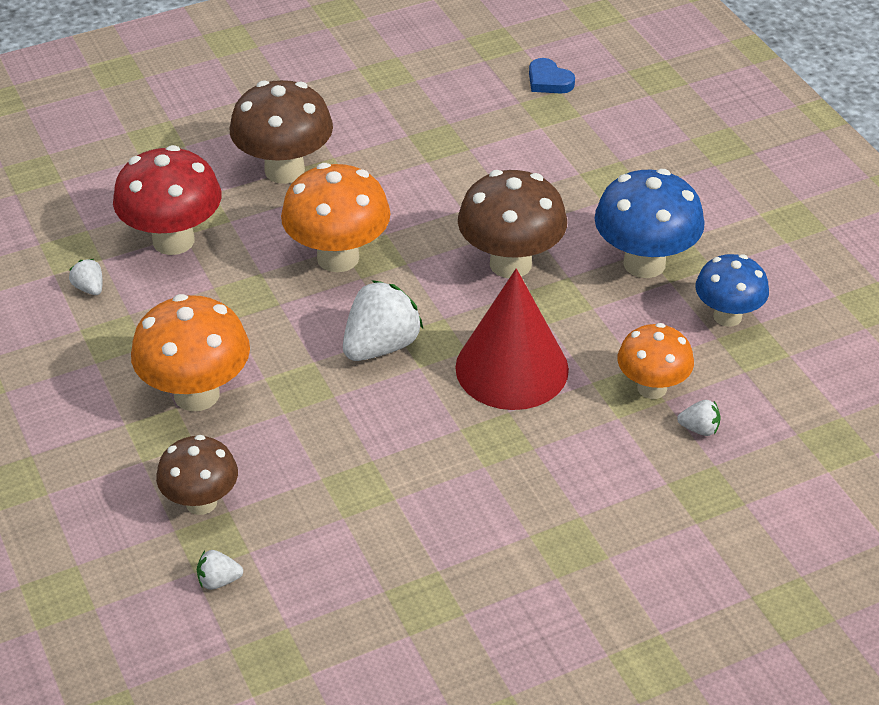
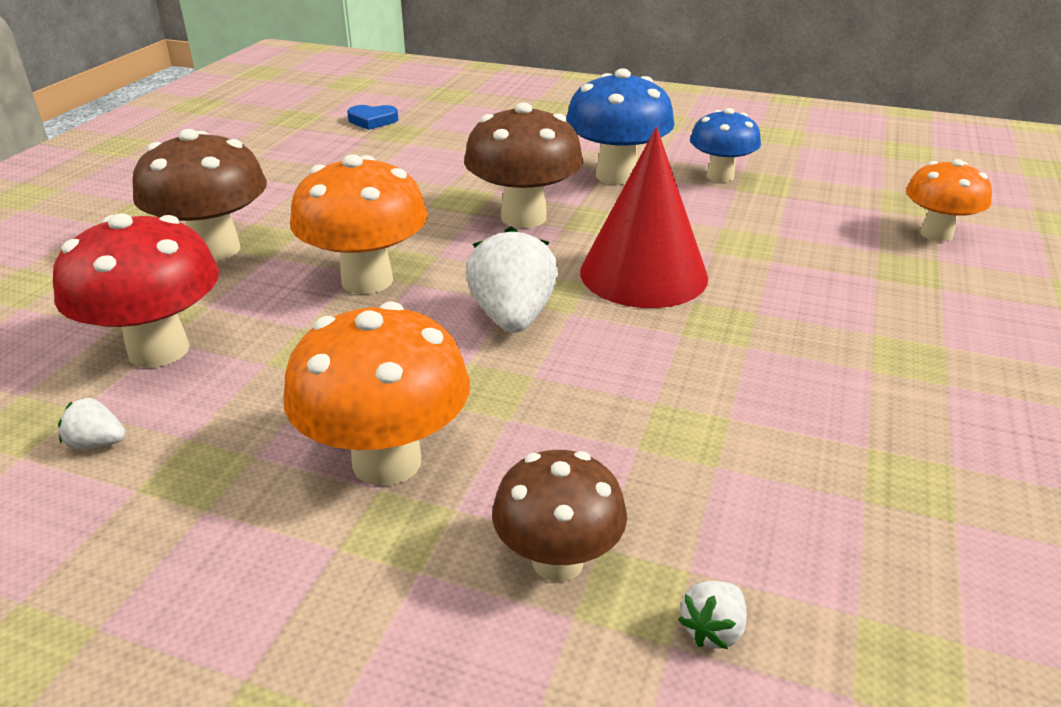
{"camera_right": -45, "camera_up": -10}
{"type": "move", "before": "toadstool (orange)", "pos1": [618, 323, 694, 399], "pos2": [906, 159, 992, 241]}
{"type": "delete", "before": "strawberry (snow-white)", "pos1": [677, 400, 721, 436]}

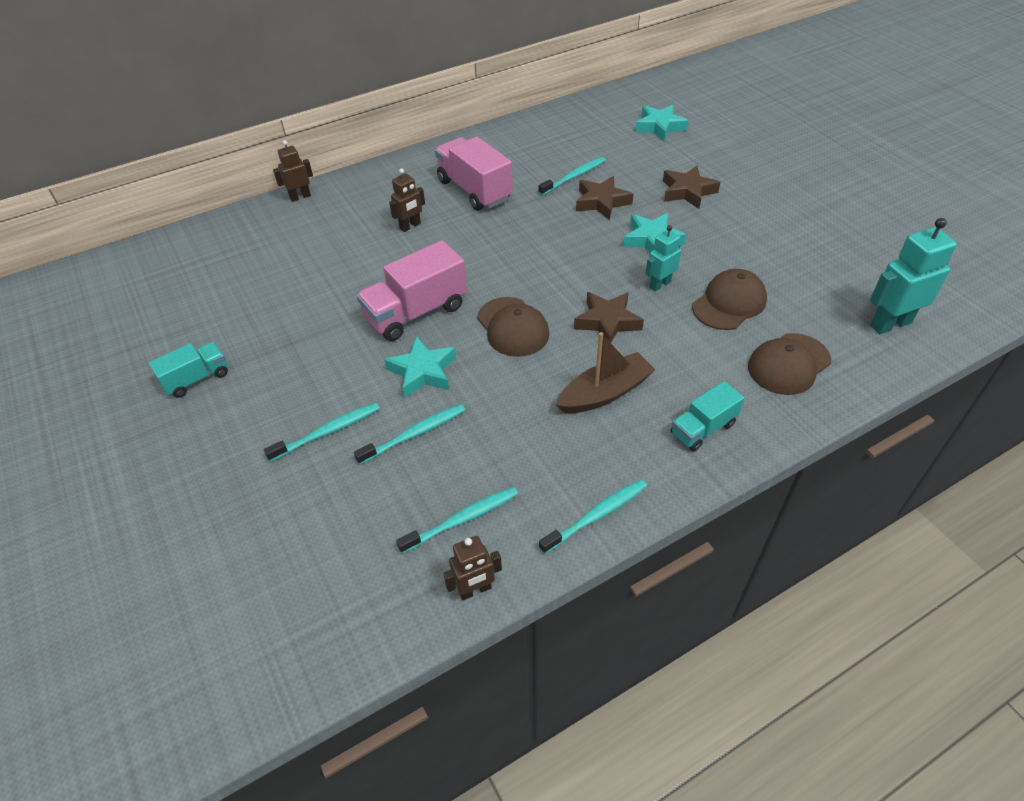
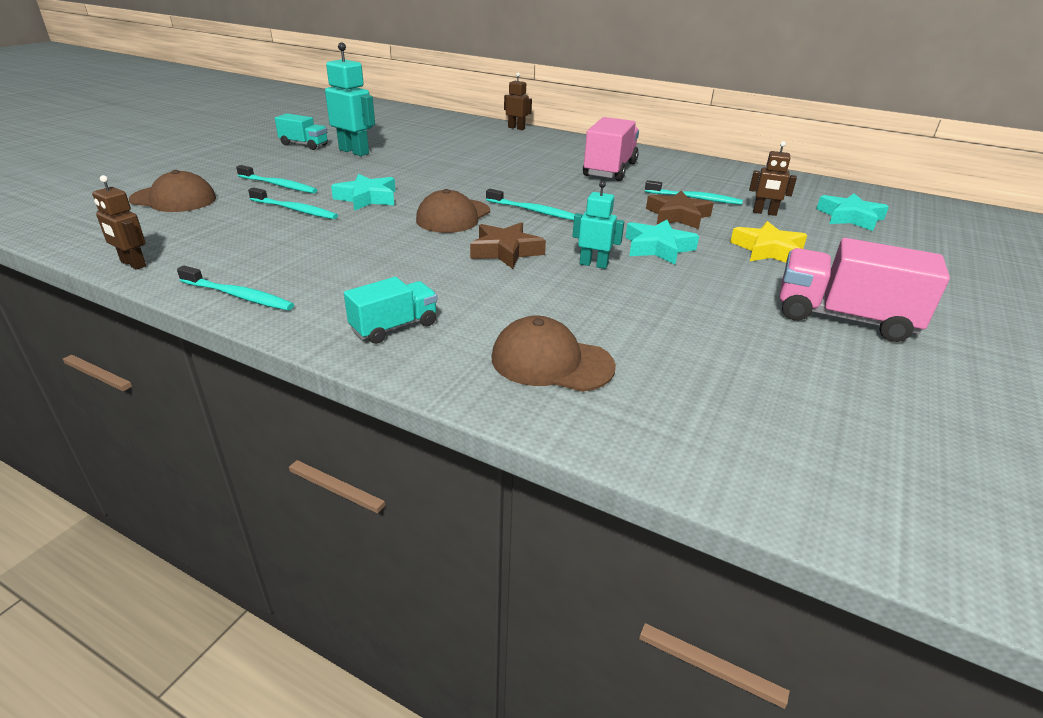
{"camera_right": 55, "camera_up": -15}
{"type": "move", "before": "peaked cap (russet)", "pos1": [692, 269, 767, 330], "pos2": [129, 170, 216, 212]}
{"type": "move", "before": "toy robot (teal)", "pos1": [870, 218, 957, 334], "pos2": [325, 42, 375, 156]}
{"type": "rotate", "before": "toy truck (teal)", "pos1": [671, 381, 744, 452], "pos2": [344, 277, 437, 344], "turn": 120}
{"type": "move", "before": "tooth brush (teal)", "pos1": [396, 487, 518, 554], "pos2": [486, 189, 575, 220]}
{"type": "recolor", "before": "five-pointed star (russet)", "after": "five-pointed star (bright yellow)", "pos1": [663, 166, 721, 209], "pos2": [730, 221, 807, 263]}
{"type": "move", "before": "toy robot (russet)", "pos1": [389, 168, 425, 232], "pos2": [749, 141, 797, 216]}
{"type": "move", "before": "toy truck (rose-pink)", "pos1": [356, 240, 467, 341], "pos2": [780, 238, 950, 342]}
{"type": "delete", "before": "toy boat (russet)", "pos1": [556, 332, 655, 413]}

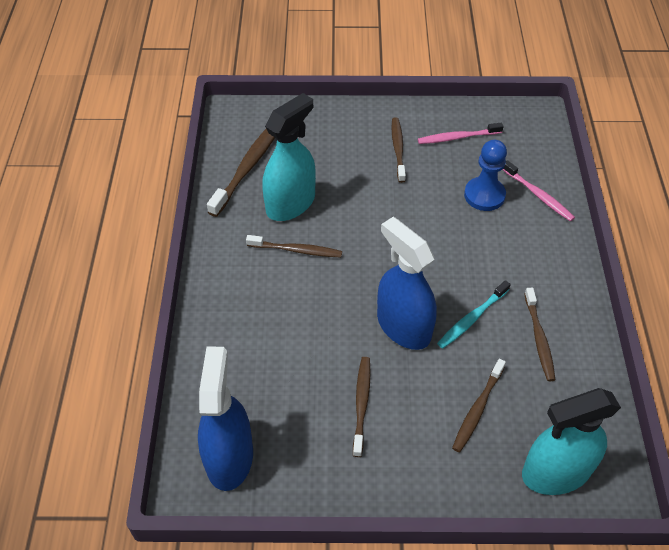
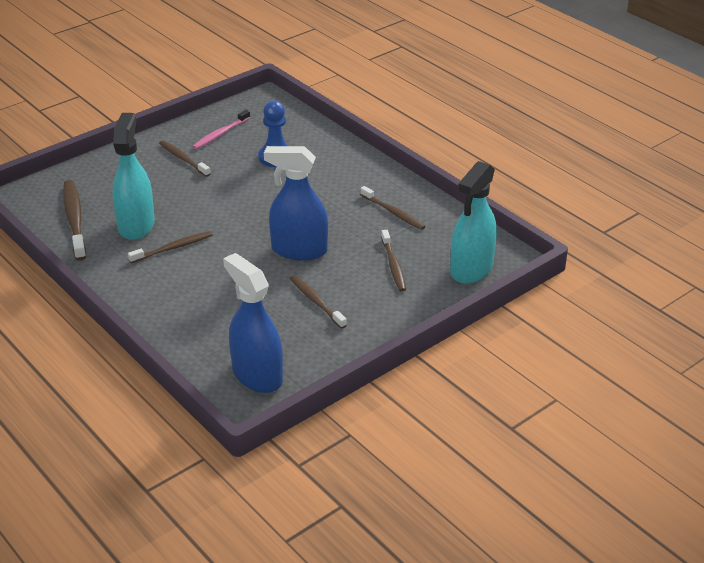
{"camera_right": -40, "camera_up": -15}
{"type": "delete", "before": "tooth brush (teal)", "pos1": [437, 280, 511, 349]}
{"type": "delete", "before": "tooth brush (rose-pink)", "pos1": [502, 160, 575, 221]}

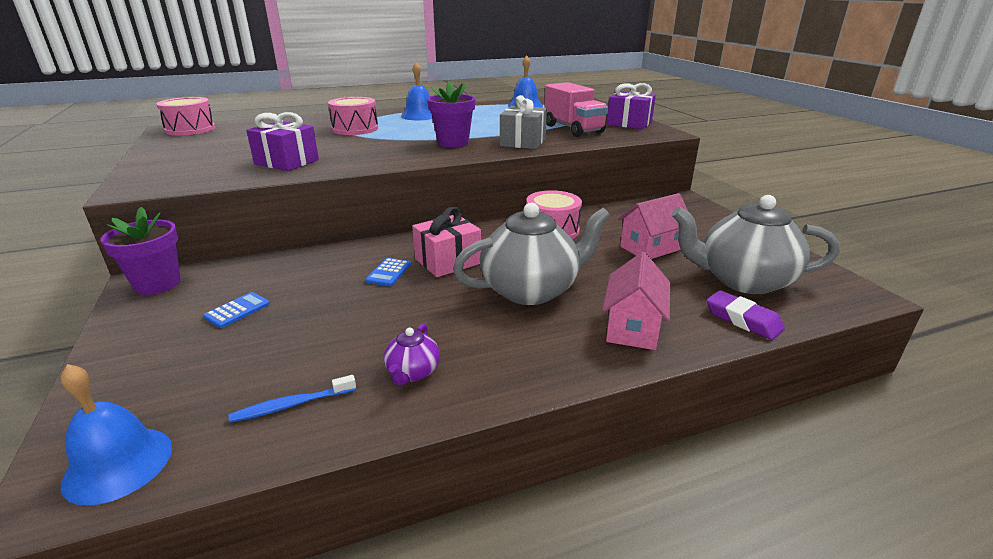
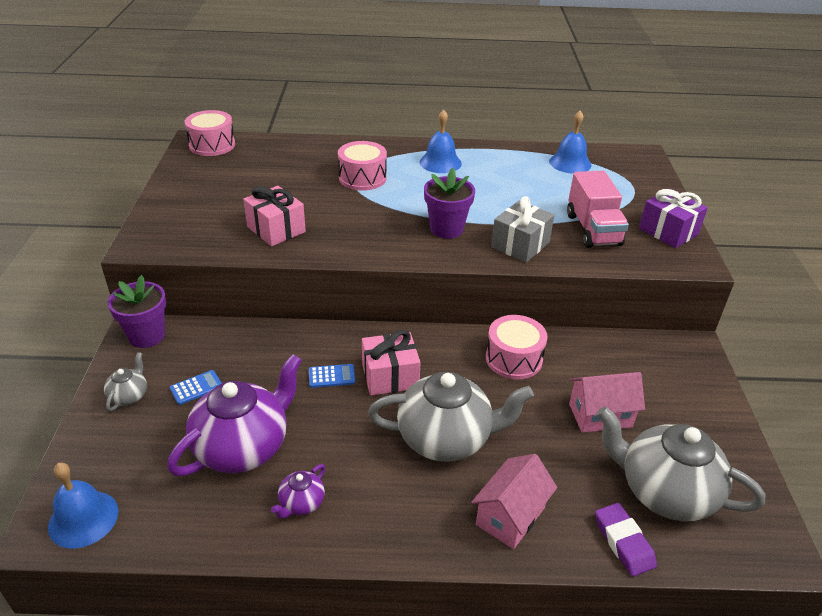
{"camera_right": 20, "camera_up": 10}
{"type": "insert", "after": "tea pot (ash-grey)", "pos2": [104, 352, 147, 411]}
{"type": "insert", "after": "tea pot (violet)", "pos2": [167, 354, 302, 476]}
{"type": "recolor", "before": "wrapped gift (violet)", "after": "wrapped gift (rose-pink)", "pos1": [246, 112, 319, 171], "pos2": [243, 186, 306, 246]}
{"type": "rotate", "before": "pocket calculator (blue)", "pos1": [365, 258, 411, 286], "pos2": [309, 364, 355, 388], "turn": -135}
{"type": "delete", "before": "tooth brush (blue)", "pos1": [228, 375, 356, 423]}

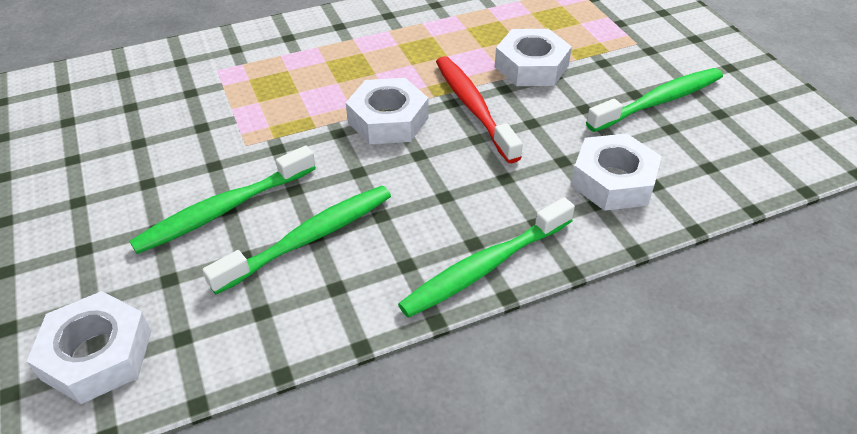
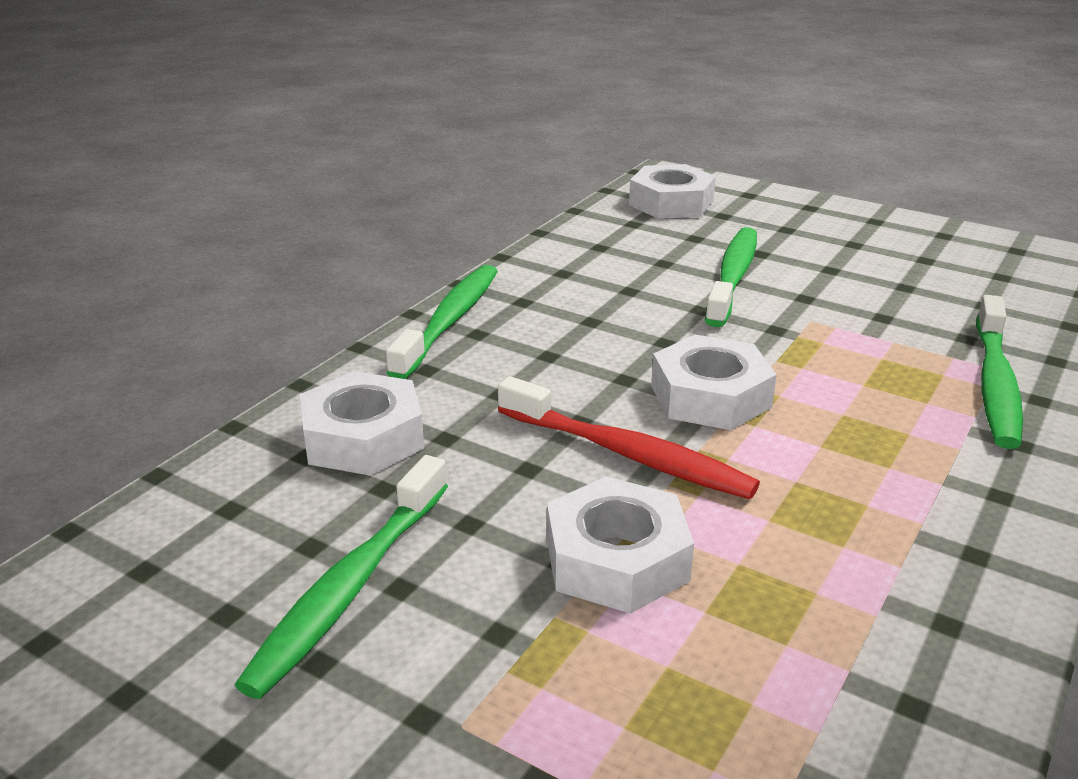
{"camera_right": 145, "camera_up": -15}
{"type": "move", "before": "tooth brush (emerald)", "pos1": [202, 186, 391, 294], "pos2": [976, 295, 1023, 449]}

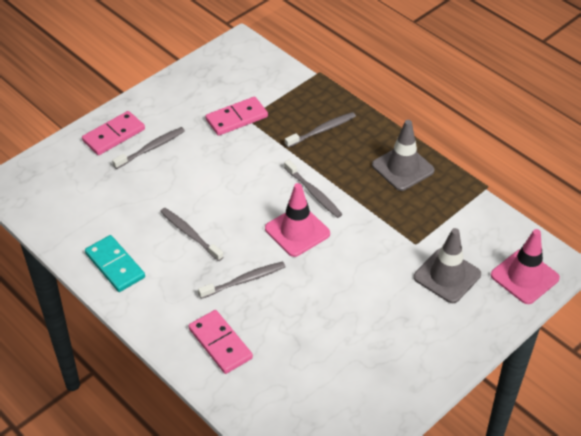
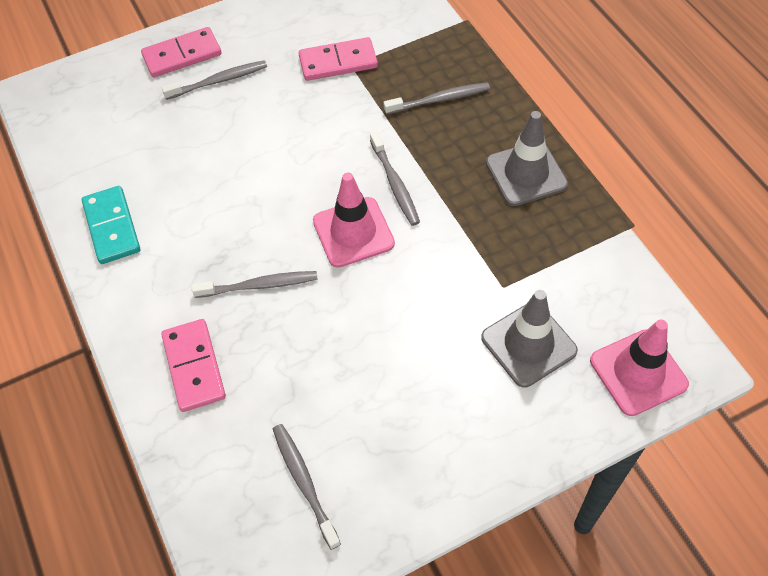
{"camera_right": 20, "camera_up": 10}
{"type": "move", "before": "tooth brush (ash-grey)", "pos1": [160, 208, 223, 261], "pos2": [273, 424, 341, 550]}

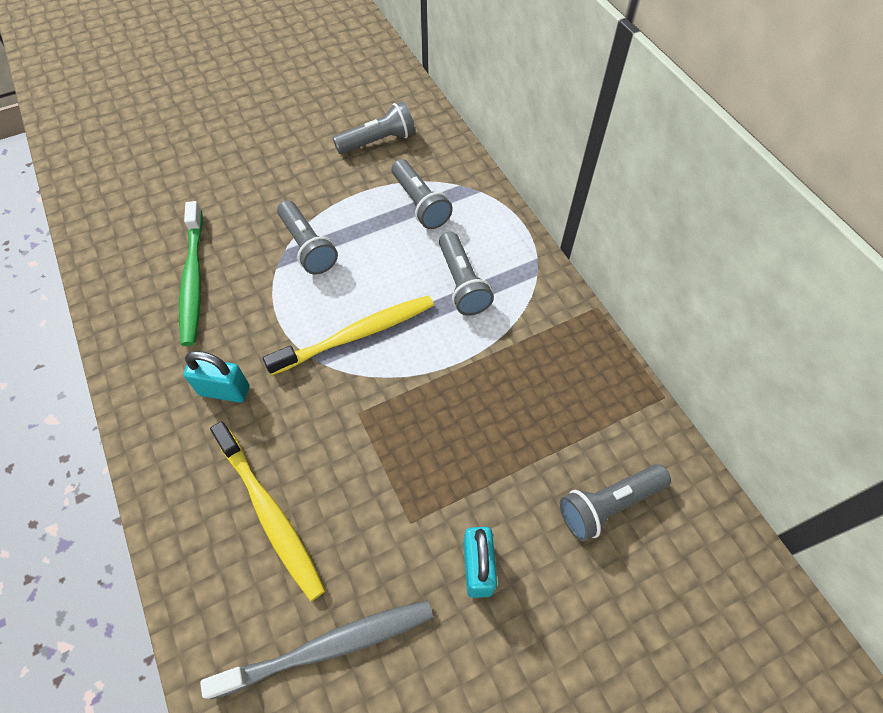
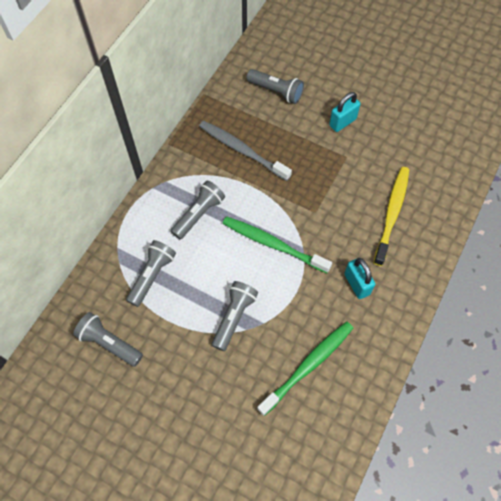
{"camera_right": -125, "camera_up": 5}
{"type": "move", "before": "tooth brush (ash-grey)", "pos1": [200, 600, 433, 700], "pos2": [199, 120, 292, 181]}
{"type": "recolor", "before": "tooth brush (bright yellow)", "after": "tooth brush (emerald)", "pos1": [263, 295, 434, 375], "pos2": [223, 216, 332, 273]}

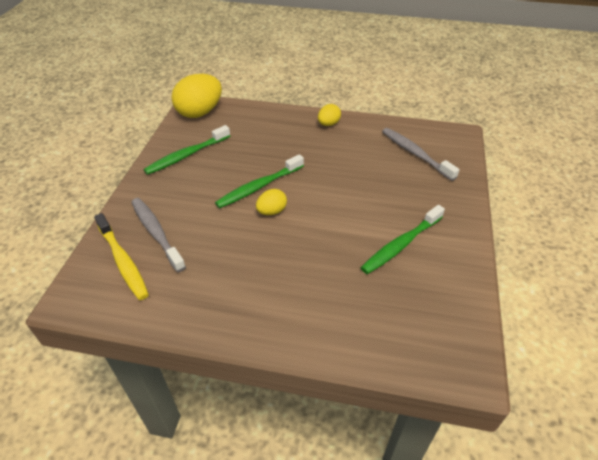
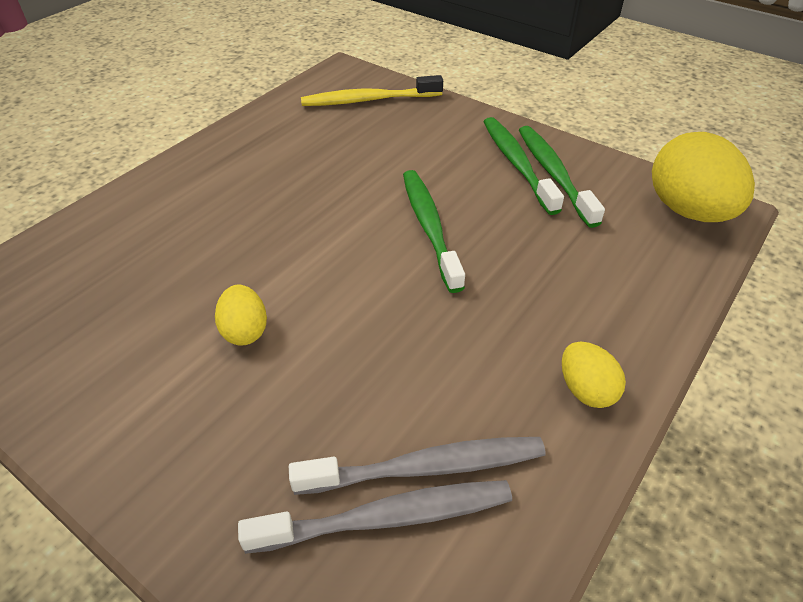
{"camera_right": 115, "camera_up": 0}
{"type": "move", "before": "egg (bright yellow)", "pos1": [256, 189, 287, 215], "pos2": [215, 284, 267, 346]}
{"type": "move", "before": "tooth brush (ash-grey)", "pos1": [131, 198, 186, 272], "pos2": [289, 437, 546, 495]}
{"type": "move", "before": "tooth brush (emerald)", "pos1": [361, 205, 445, 274], "pos2": [483, 117, 564, 215]}

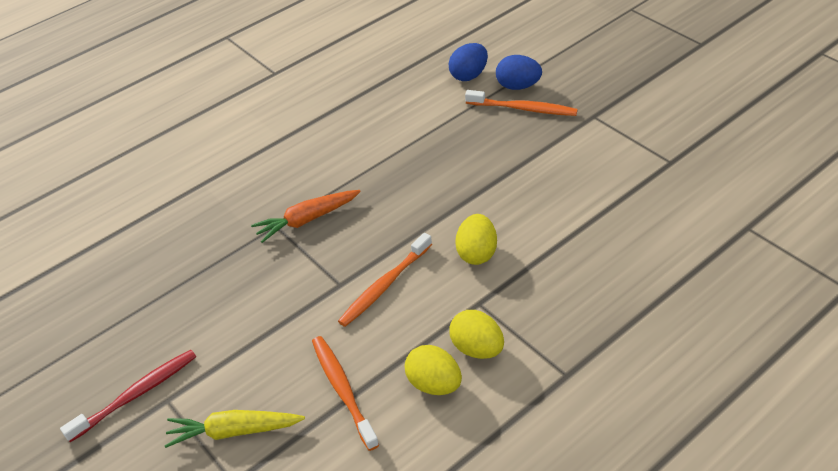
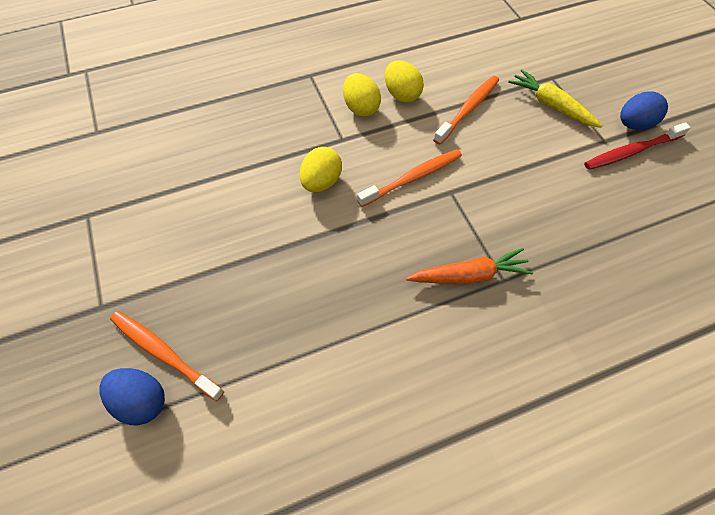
{"camera_right": -165, "camera_up": 15}
{"type": "rotate", "before": "tooth brush (orange)", "pos1": [312, 336, 379, 451], "pos2": [433, 76, 499, 145], "turn": -135}
{"type": "rotate", "before": "root vegetable (bright yellow)", "pos1": [165, 410, 305, 448], "pos2": [508, 70, 602, 128], "turn": -150}
{"type": "move", "before": "egg (blue)", "pos1": [448, 43, 488, 81], "pos2": [620, 91, 668, 130]}

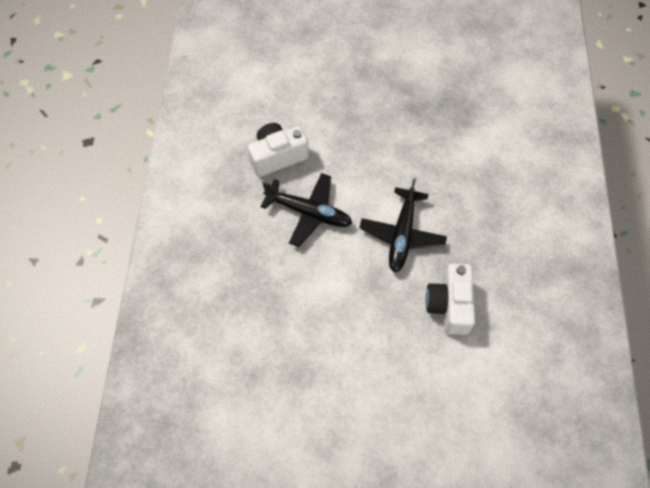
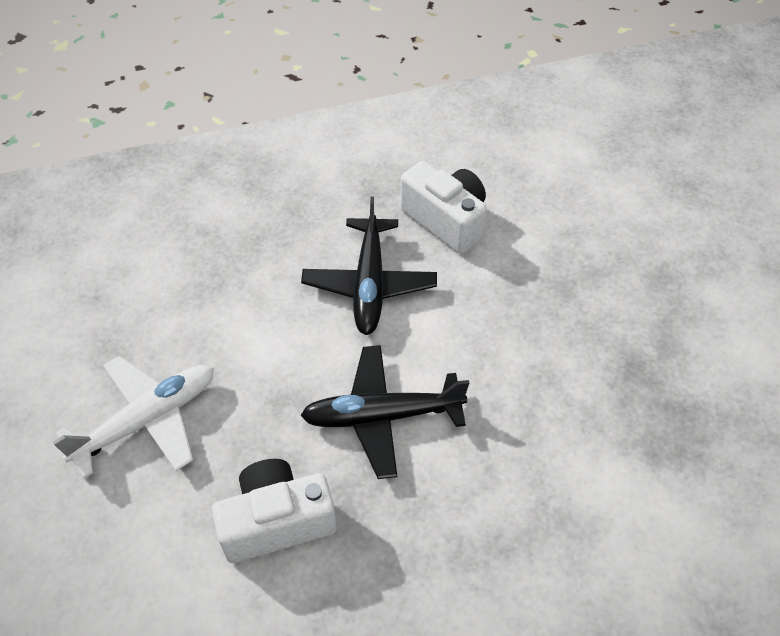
{"camera_right": 70, "camera_up": -10}
{"type": "insert", "after": "toy plane (snow-white)", "pos2": [53, 356, 214, 478]}

